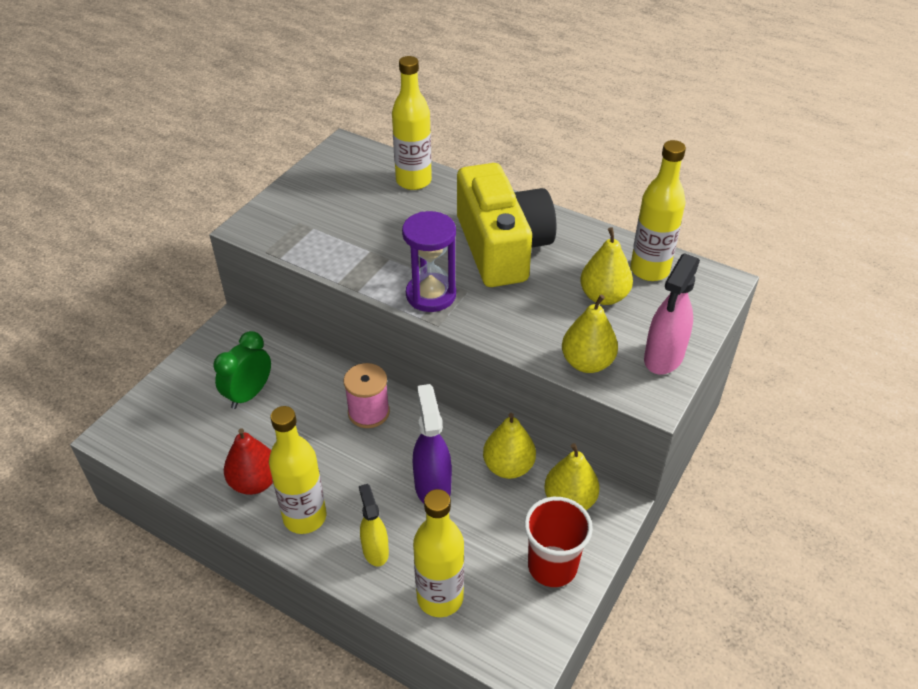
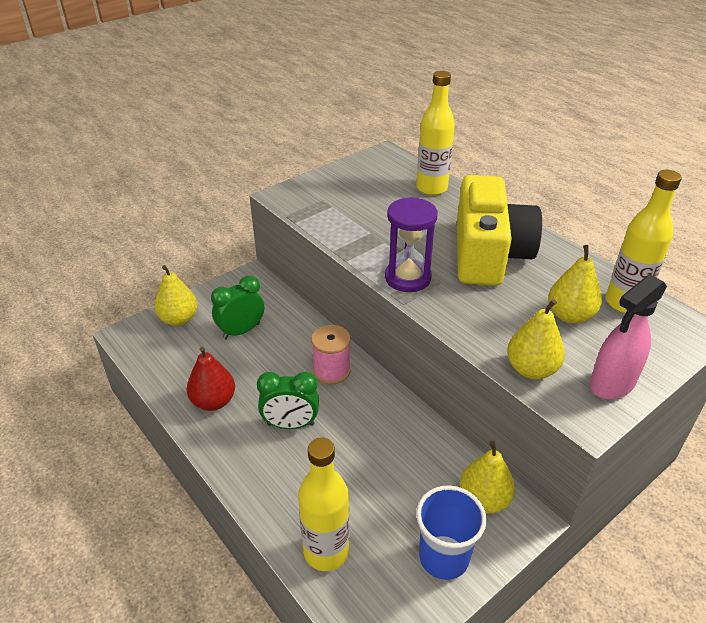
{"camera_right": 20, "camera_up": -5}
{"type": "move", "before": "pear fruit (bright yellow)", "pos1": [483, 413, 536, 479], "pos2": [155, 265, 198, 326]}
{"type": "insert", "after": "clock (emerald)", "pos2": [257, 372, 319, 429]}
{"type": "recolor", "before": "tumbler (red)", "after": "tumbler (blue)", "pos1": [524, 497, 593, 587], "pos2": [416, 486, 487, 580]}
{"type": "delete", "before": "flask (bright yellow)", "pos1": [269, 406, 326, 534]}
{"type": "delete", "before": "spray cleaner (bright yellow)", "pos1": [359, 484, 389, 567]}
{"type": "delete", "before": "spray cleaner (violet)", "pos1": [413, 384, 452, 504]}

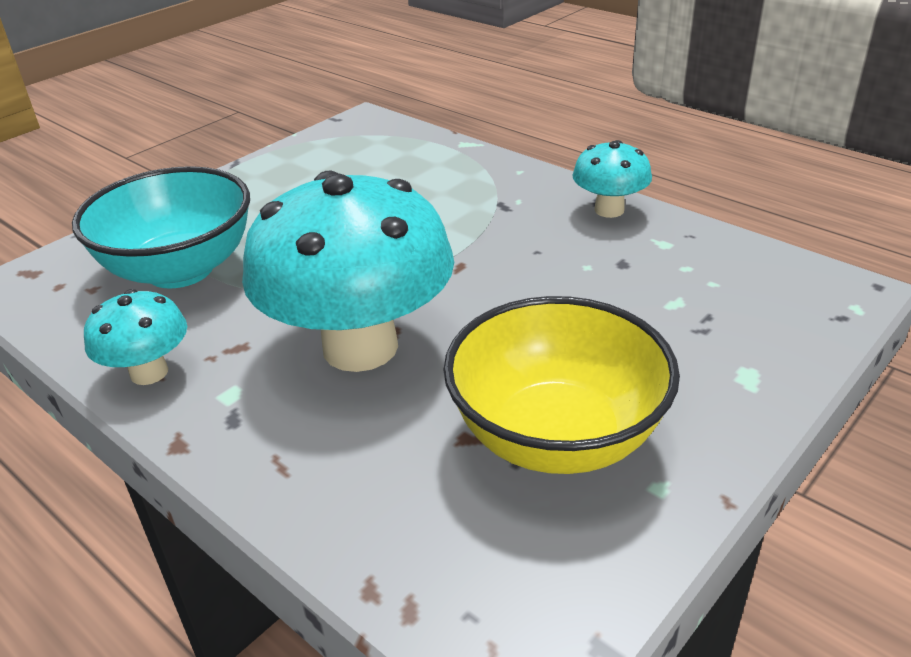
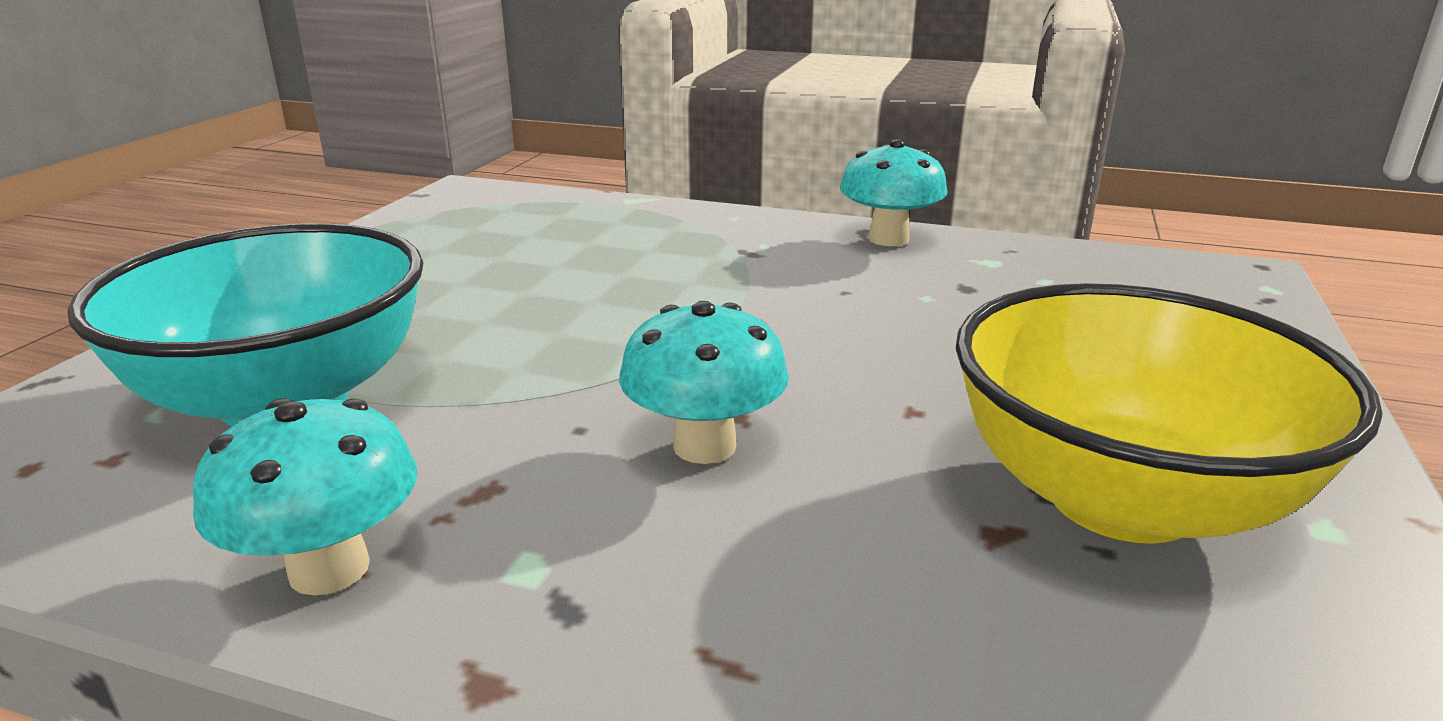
{"camera_right": -25, "camera_up": -10}
{"type": "resize", "before": "toadstool (teal)", "pos1": [242, 171, 454, 372], "pos2": [619, 301, 789, 464], "scale": 0.48}

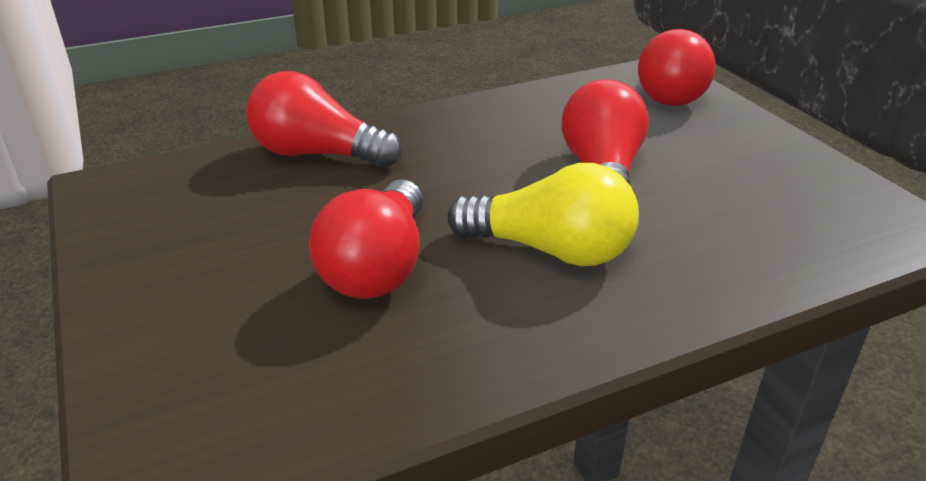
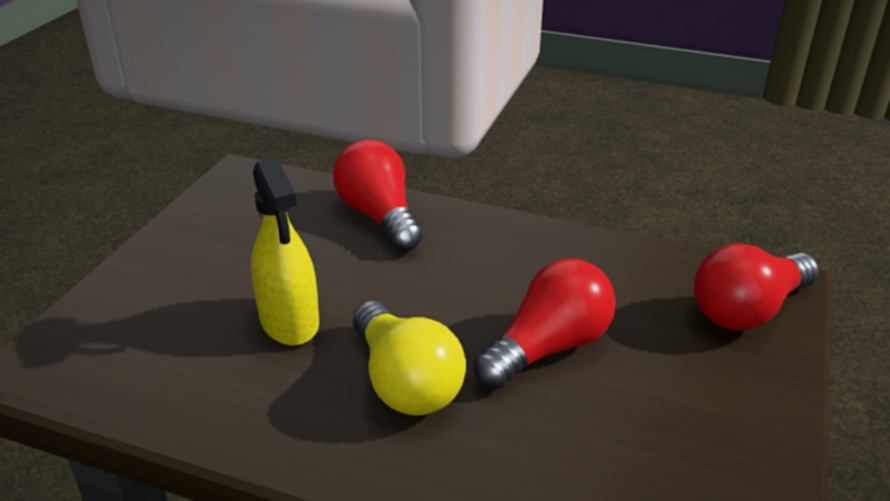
{"camera_right": 45, "camera_up": 0}
{"type": "replace", "before": "bulb (red)", "after": "spray cleaner (bright yellow)", "pos1": [309, 179, 423, 299], "pos2": [251, 158, 319, 346]}

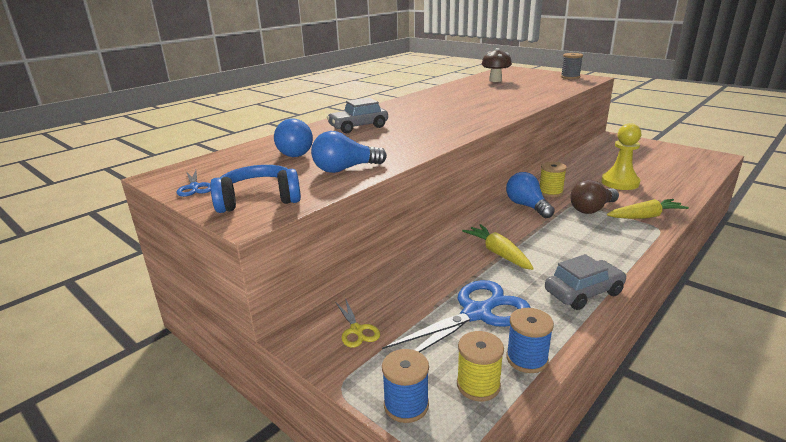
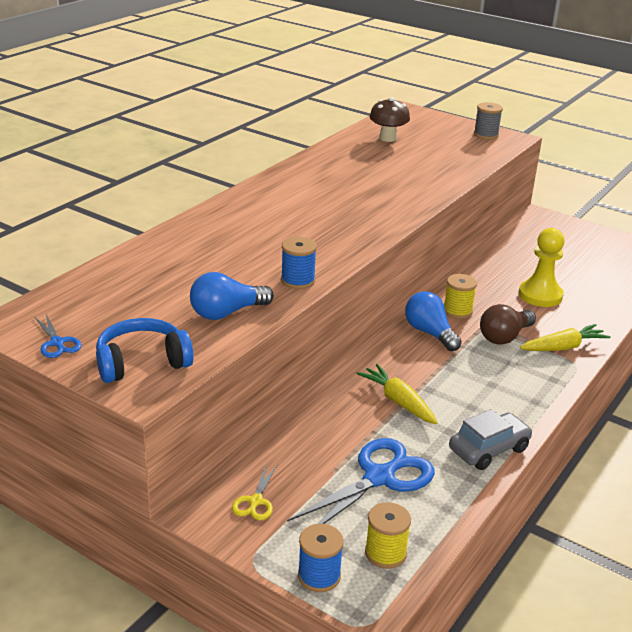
{"camera_right": -10, "camera_up": 5}
{"type": "rotate", "before": "shears (bright yellow)", "pos1": [335, 298, 380, 348], "pos2": [232, 464, 278, 520], "turn": 45}
{"type": "move", "before": "spool (blue)", "pos1": [506, 308, 554, 373], "pos2": [281, 237, 317, 289]}
{"type": "delete", "before": "bulb (blue)", "pos1": [274, 119, 313, 157]}
{"type": "delete", "before": "toy car (ash-grey)", "pos1": [327, 97, 388, 133]}

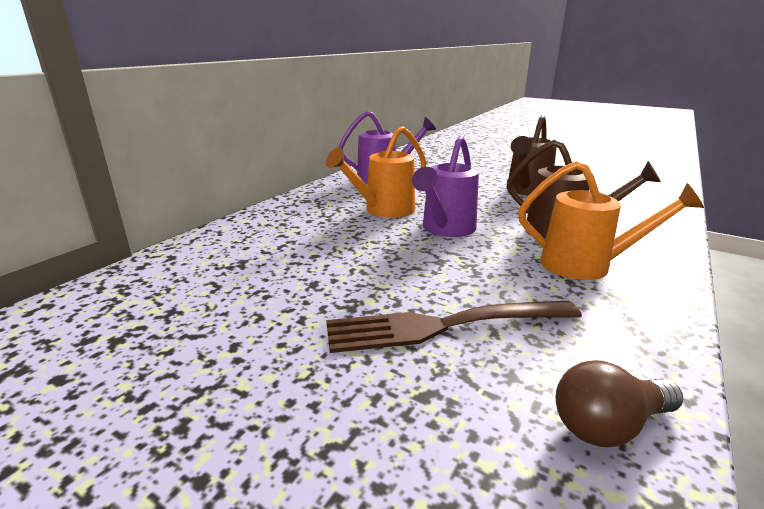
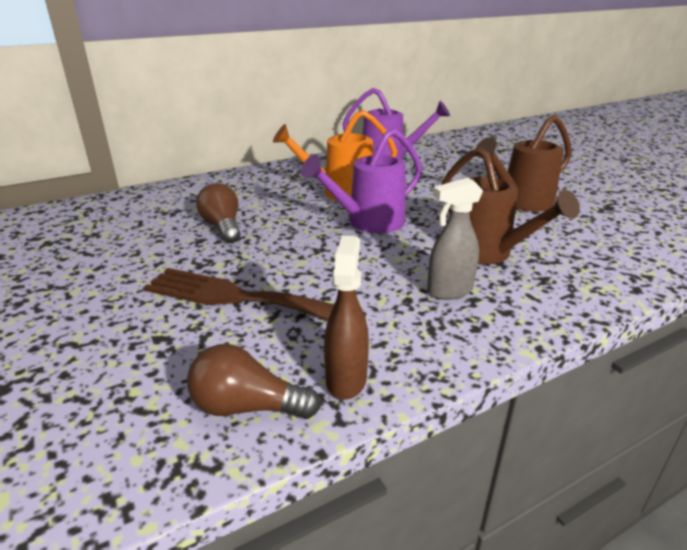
{"camera_right": 30, "camera_up": 5}
{"type": "insert", "after": "bulb (russet)", "pos2": [196, 183, 241, 243]}
{"type": "insert", "after": "spray cleaner (russet)", "pos2": [324, 235, 369, 400]}
{"type": "replace", "before": "watering pot (orange)", "after": "spray cleaner (ash-grey)", "pos1": [518, 161, 704, 280], "pos2": [427, 178, 483, 300]}

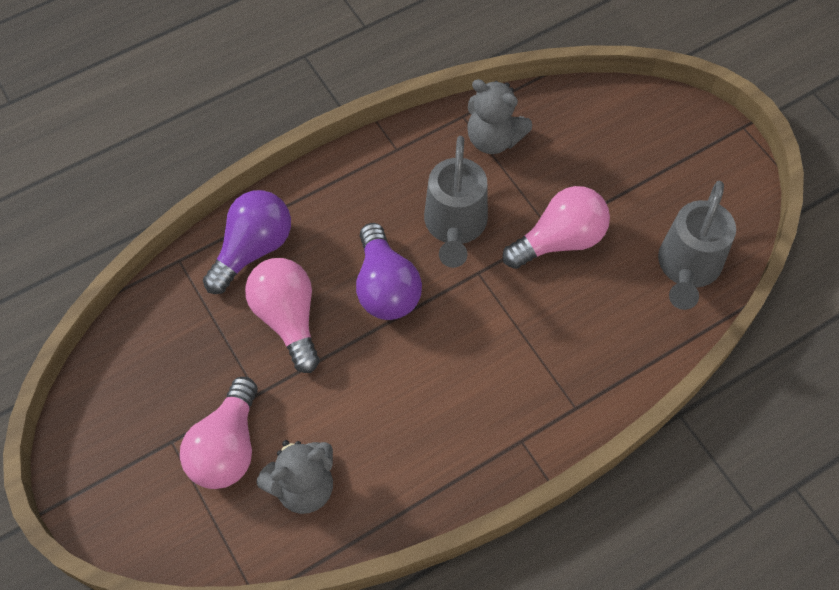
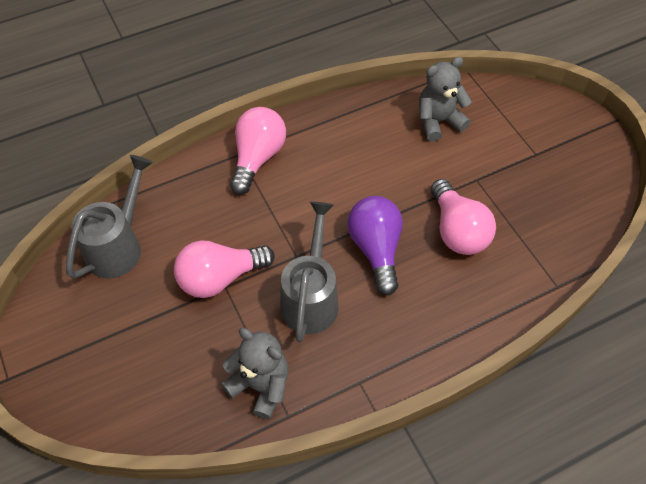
{"camera_right": -175, "camera_up": -5}
{"type": "move", "before": "bulb (rose-pink)", "pos1": [180, 377, 258, 489], "pos2": [230, 107, 286, 194]}
{"type": "delete", "before": "bulb (violet)", "pos1": [203, 190, 291, 294]}

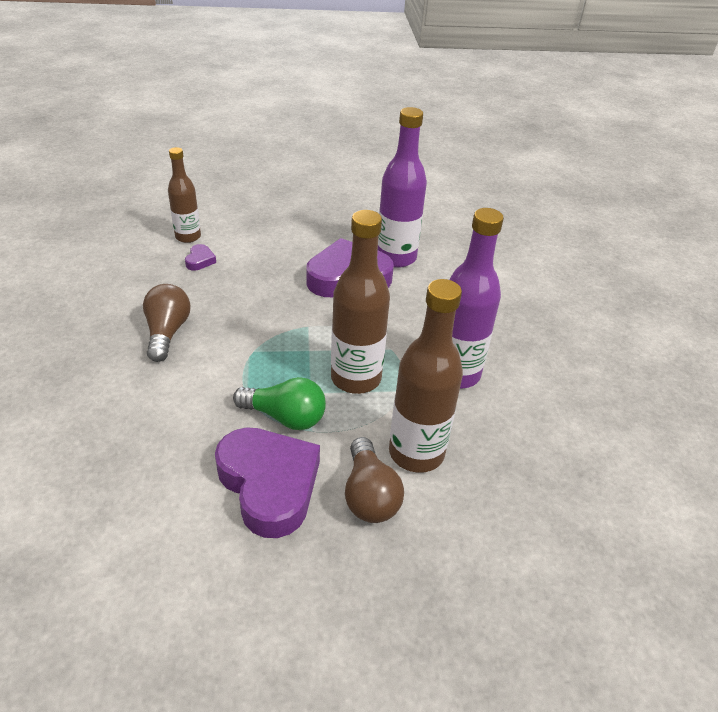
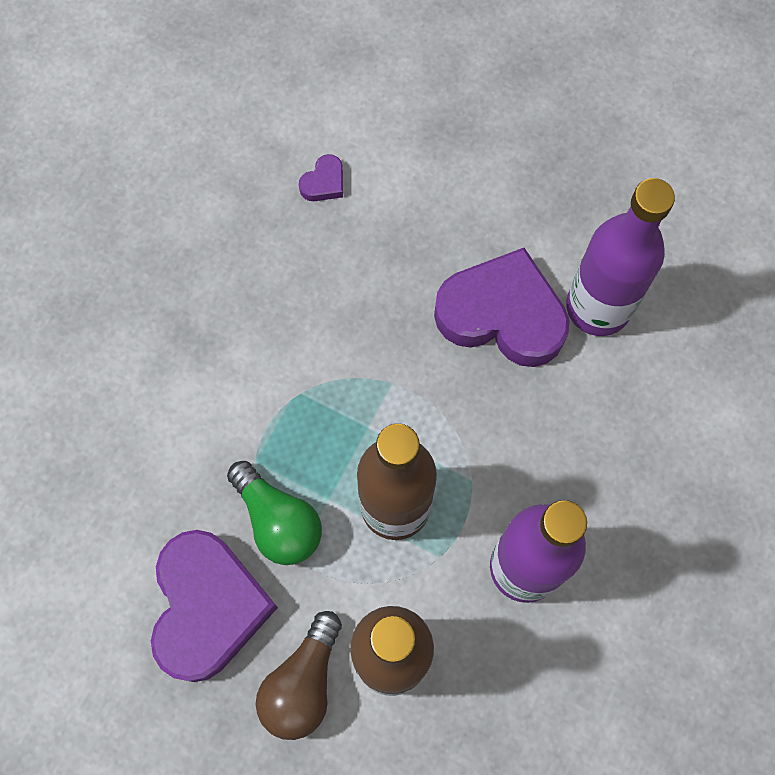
{"camera_right": 35, "camera_up": 30}
{"type": "delete", "before": "bulb (russet)", "pos1": [143, 284, 191, 362]}
{"type": "delete", "before": "flask (russet)", "pos1": [168, 147, 201, 243]}

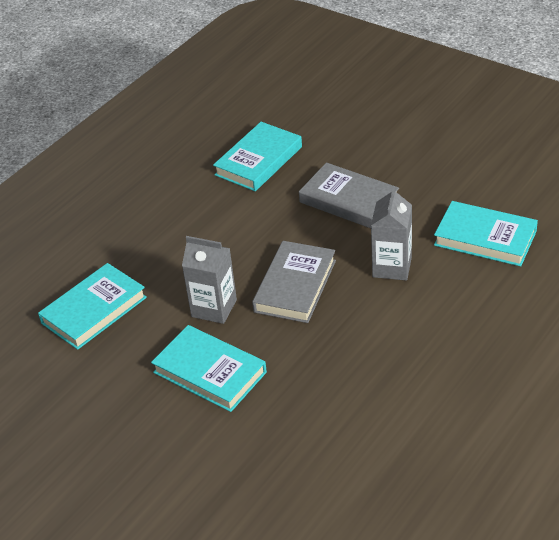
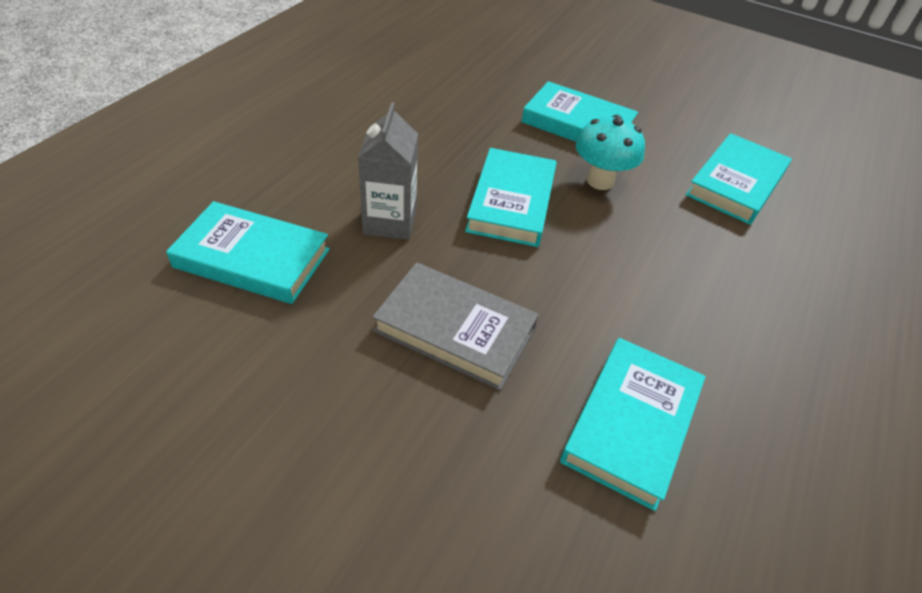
{"camera_right": 165, "camera_up": 5}
{"type": "recolor", "before": "hardback (ash-grey)", "after": "hardback (teal)", "pos1": [252, 241, 336, 323], "pos2": [465, 148, 557, 247]}
{"type": "replace", "before": "juice carton (ash-grey)", "after": "toadstool (teal)", "pos1": [182, 236, 237, 324], "pos2": [576, 115, 645, 190]}

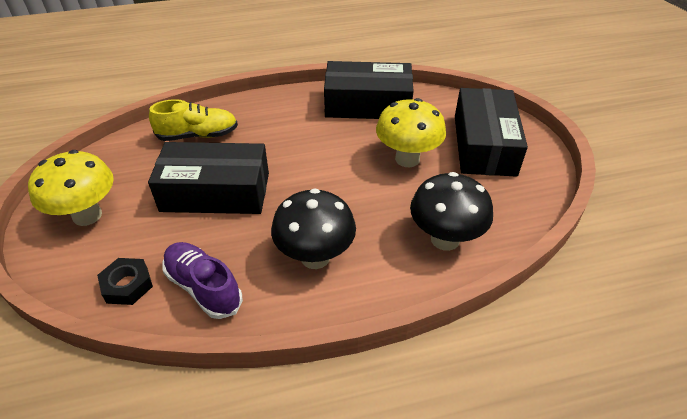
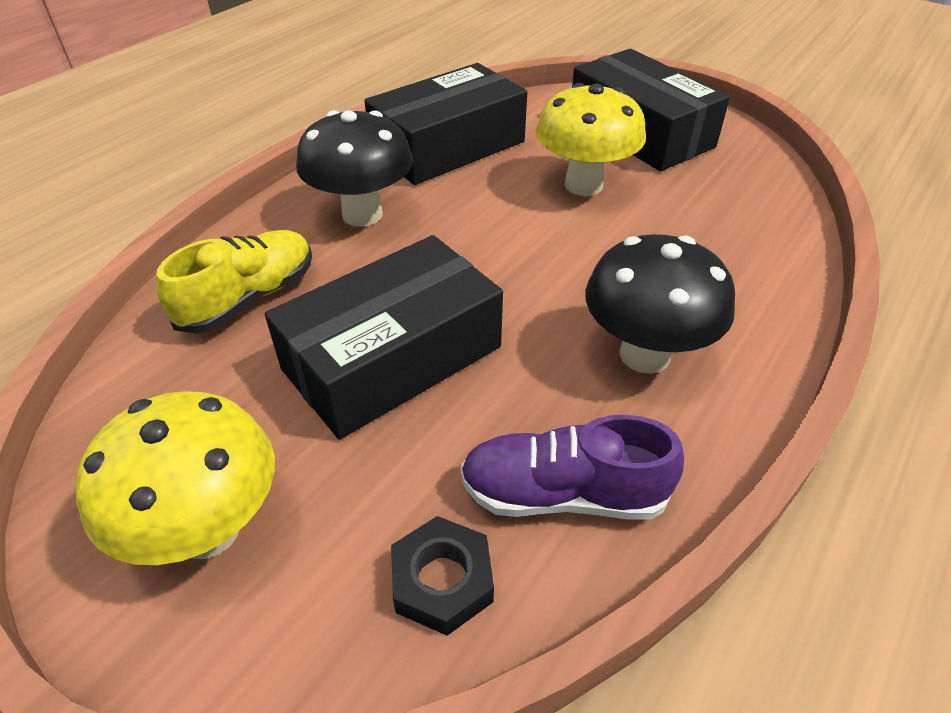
{"camera_right": -40, "camera_up": 0}
{"type": "move", "before": "toadstool (jet-black)", "pos1": [410, 172, 493, 251], "pos2": [296, 110, 413, 227]}

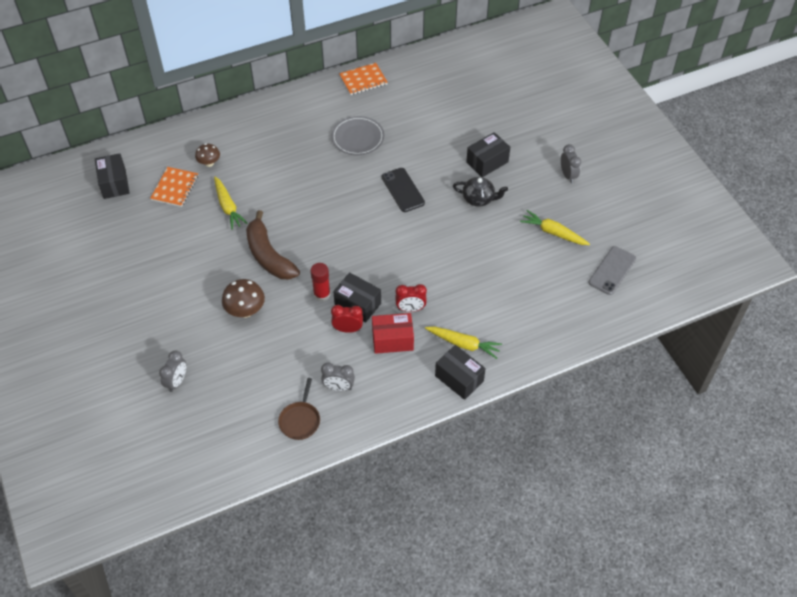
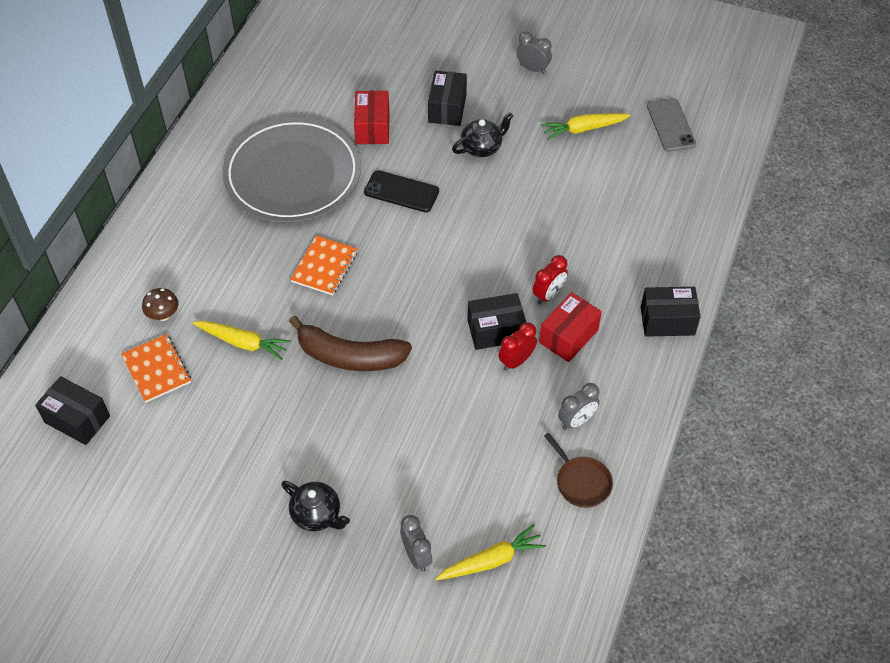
{"camera_right": -45, "camera_up": 0}
{"type": "resize", "before": "dinner plate (ash-grey)", "pos1": [331, 116, 384, 155], "pos2": [222, 117, 361, 222], "scale": 1.9}
{"type": "insert", "after": "tea pot (jet-black)", "pos2": [281, 481, 350, 531]}
{"type": "move", "before": "notepad (orange)", "pos1": [339, 63, 388, 95], "pos2": [290, 235, 358, 295]}
{"type": "insert", "after": "parcel (red)", "pos2": [354, 91, 389, 144]}
{"type": "move", "before": "root vegetable (bright yellow)", "pos1": [425, 326, 502, 359], "pos2": [435, 524, 546, 580]}
{"type": "delete", "before": "toadstool (russet)", "pos1": [222, 279, 265, 318]}
{"type": "delete", "before": "stick of glue (red)", "pos1": [310, 263, 331, 302]}

